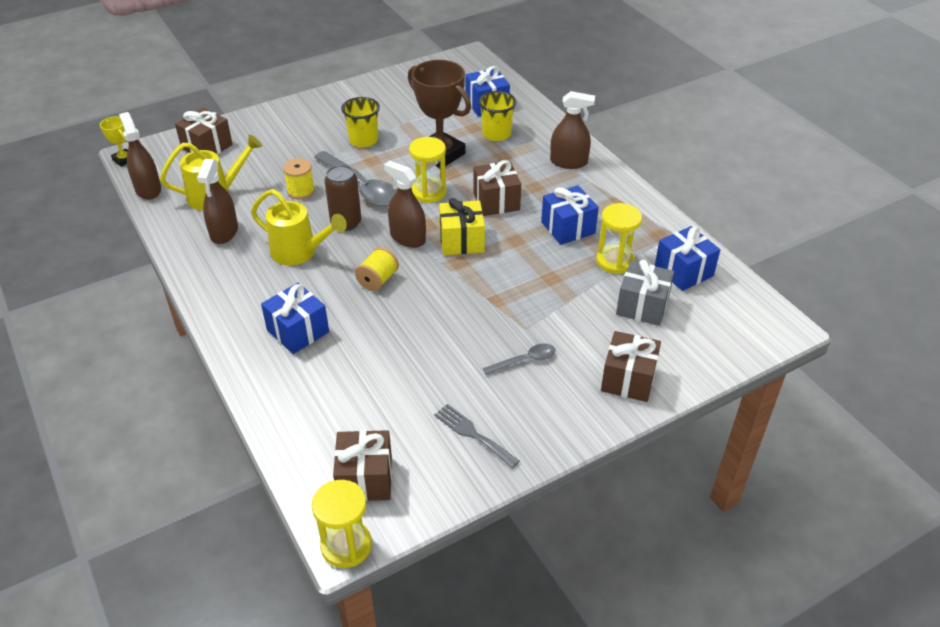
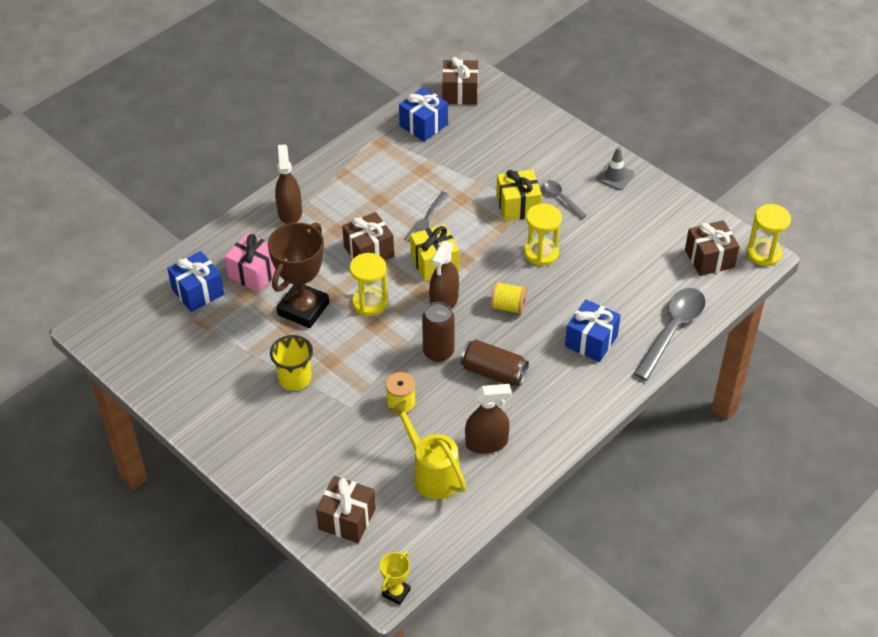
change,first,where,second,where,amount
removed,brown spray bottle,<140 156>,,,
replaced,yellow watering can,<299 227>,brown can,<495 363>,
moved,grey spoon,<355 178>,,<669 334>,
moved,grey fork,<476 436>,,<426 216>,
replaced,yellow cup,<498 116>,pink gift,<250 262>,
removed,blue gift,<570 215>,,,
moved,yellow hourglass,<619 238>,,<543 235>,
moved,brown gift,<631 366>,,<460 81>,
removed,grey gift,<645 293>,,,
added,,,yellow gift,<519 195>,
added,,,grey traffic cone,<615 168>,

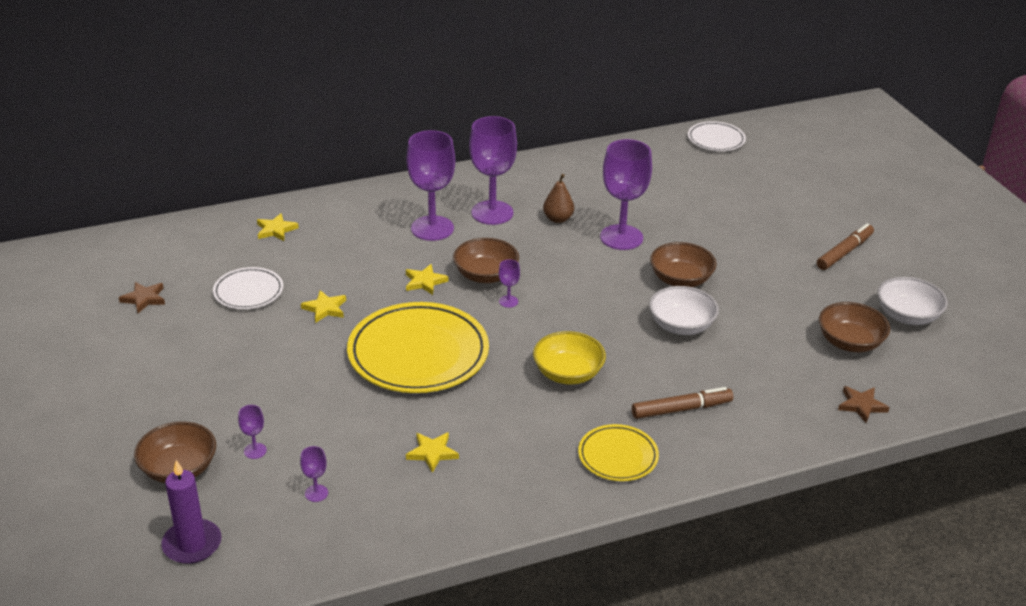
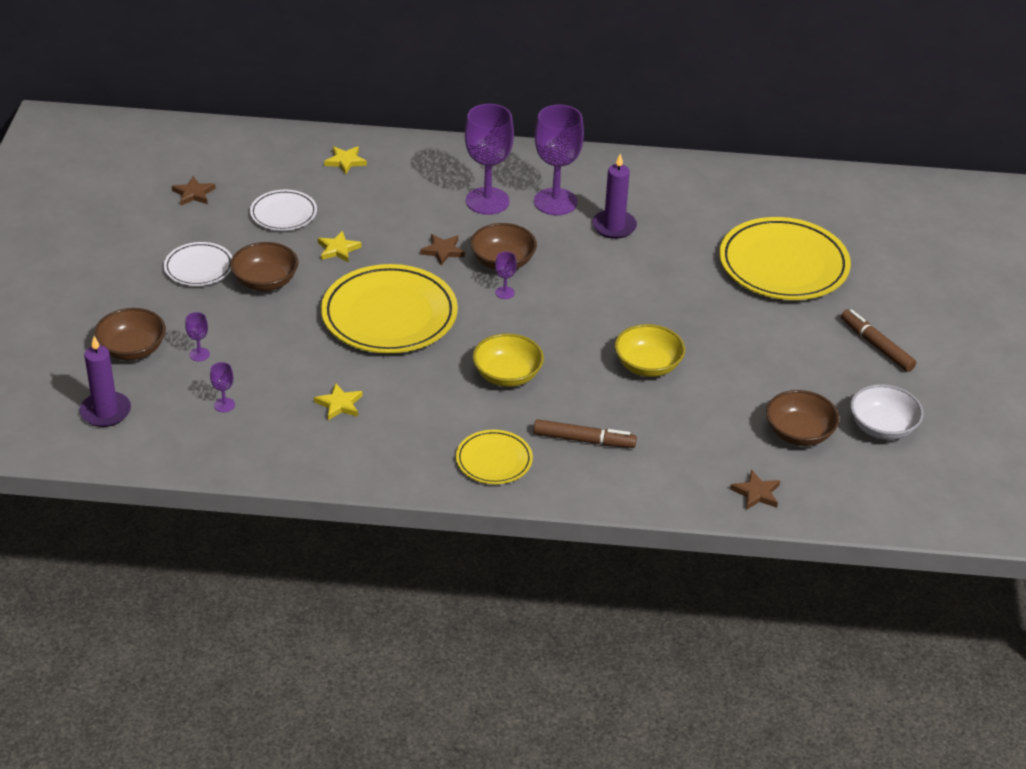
change,first,where,second,where,amount
recoloured,yellow star,<427 279>,brown star,<442 250>,
replaced,brown pear,<558 198>,purple candle,<614 196>,
removed,purple goblet,<626 194>,,,
recoloured,white bowl,<684 310>,yellow bowl,<650 350>,
moved,brown bowl,<683 264>,,<264 266>,
moved,white plate,<717 136>,,<198 264>,
turned,brown marker,<845 246>,,<878 340>,105 degrees counterclockwise
added,,,yellow plate,<785 258>,

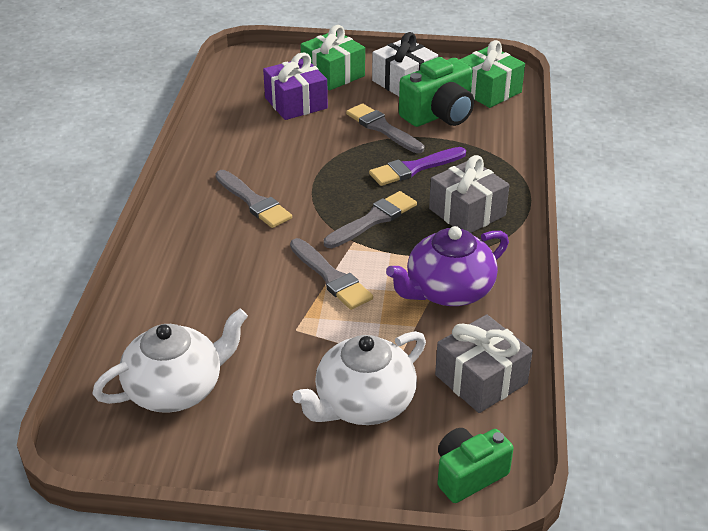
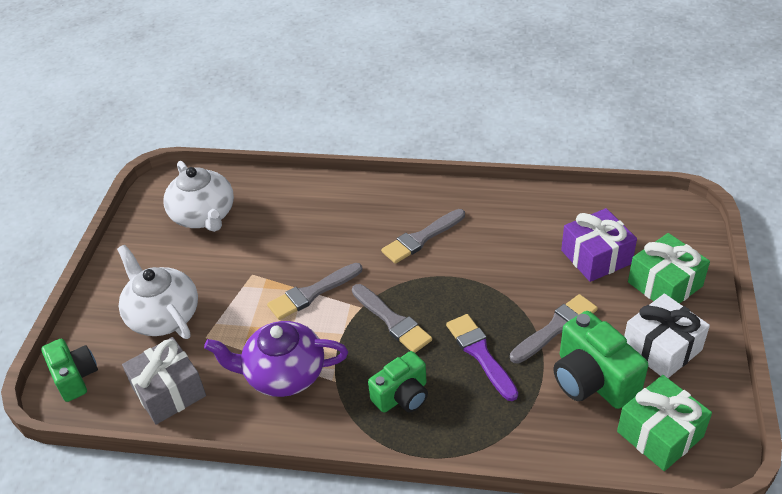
change,first,where,second,where,amount
turned,purple teapot,<447 266>,,<276 359>,60 degrees counterclockwise
replaced,grey gift,<469 194>,green camera,<398 382>,

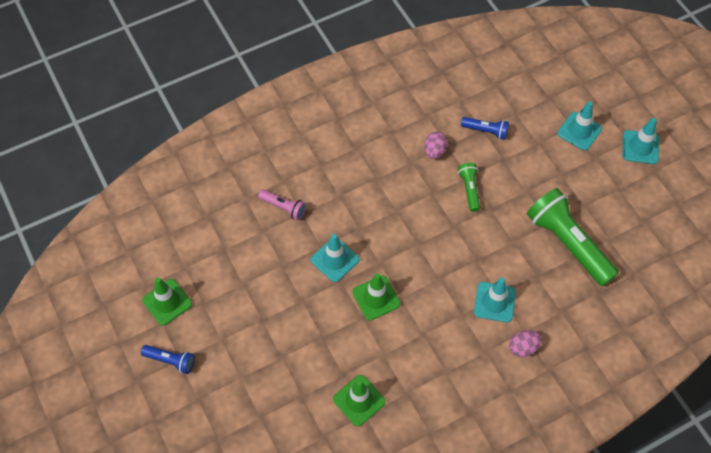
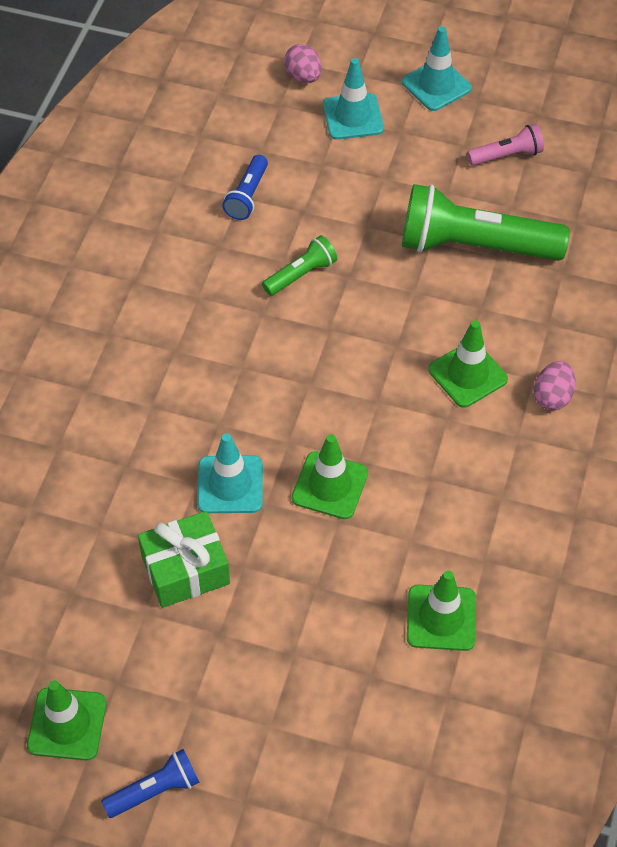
change,first,where,second,where,amount
moved,pink flashlight,<282 204>,,<505 145>,
moved,pink egg,<436 145>,,<303 63>,
turned,green flashlight,<469 187>,,<299 265>,105 degrees clockwise
turned,blue flashlight,<485 128>,,<245 187>,135 degrees clockwise
recoloured,turquoise traffic cone,<495 300>,green traffic cone,<468 364>,
added,,,green gift,<184 559>,

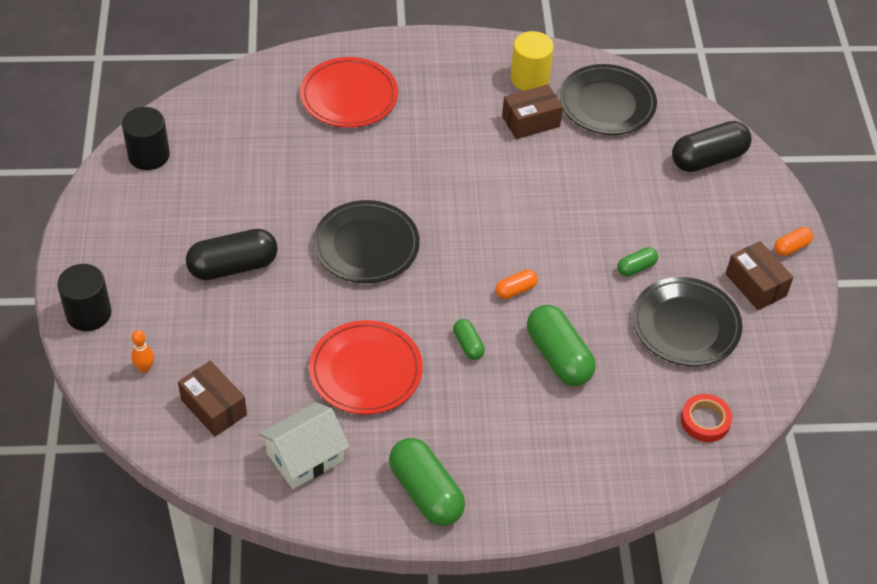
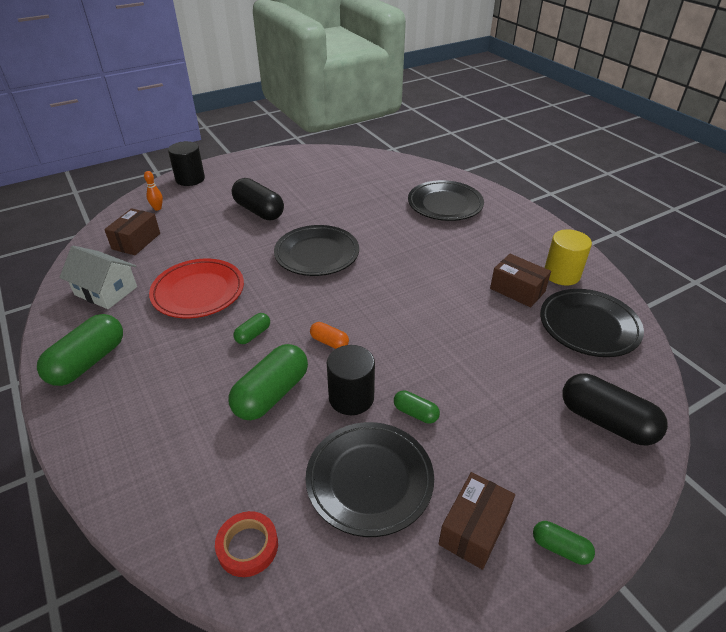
change,first,where,second,where,amount
moved,black cylinder,<146 138>,,<351 380>,
recoloured,red plate,<349 92>,black plate,<446 200>,
recoloured,orange capsule,<793 241>,green capsule,<564 543>,

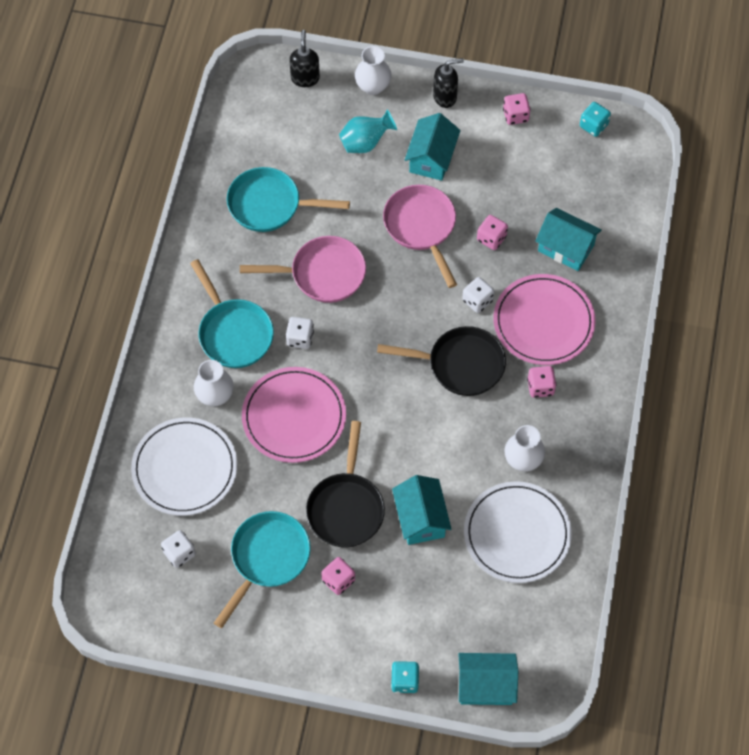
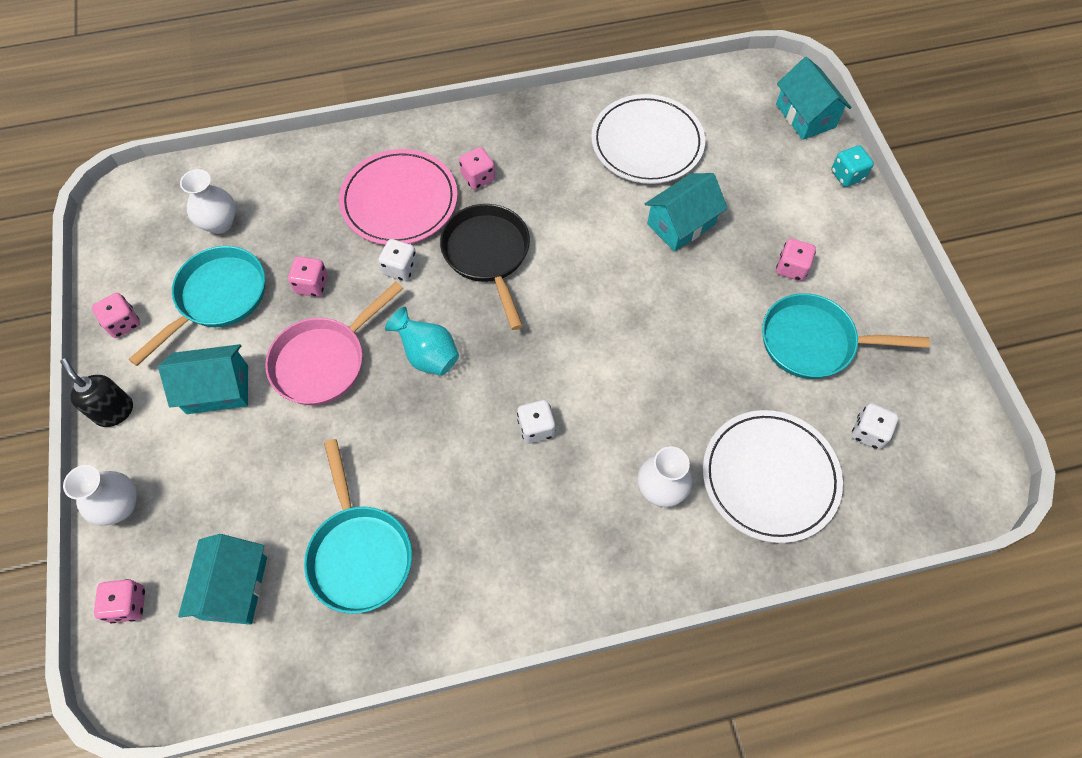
change,first,where,second,where,amount
moved,turquoise pan,<232 313>,,<197 306>,
removed,pink pan,<303 269>,,,
removed,pink plate,<294 415>,,,
replaced,black soap dispenser,<304 58>,pink dice,<119 601>,
removed,black pan,<345 484>,,,
moved,turquoise vase,<368 131>,,<422 341>,
moved,white vase,<525 448>,,<208 201>,
moved,turquoise house,<568 239>,,<222 579>,
removed,turquoise dice,<595 119>,,,

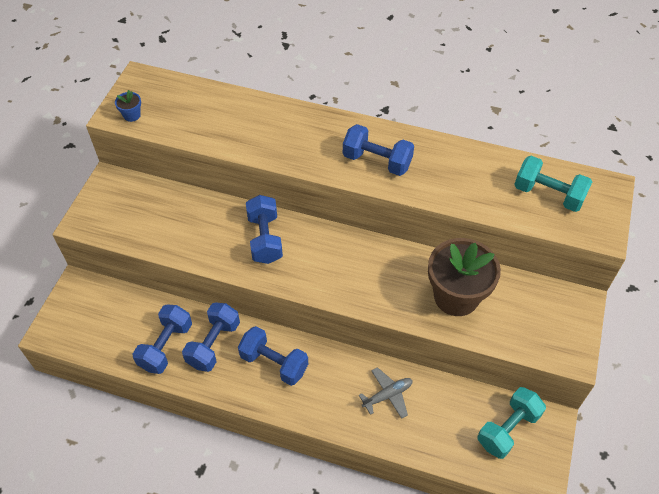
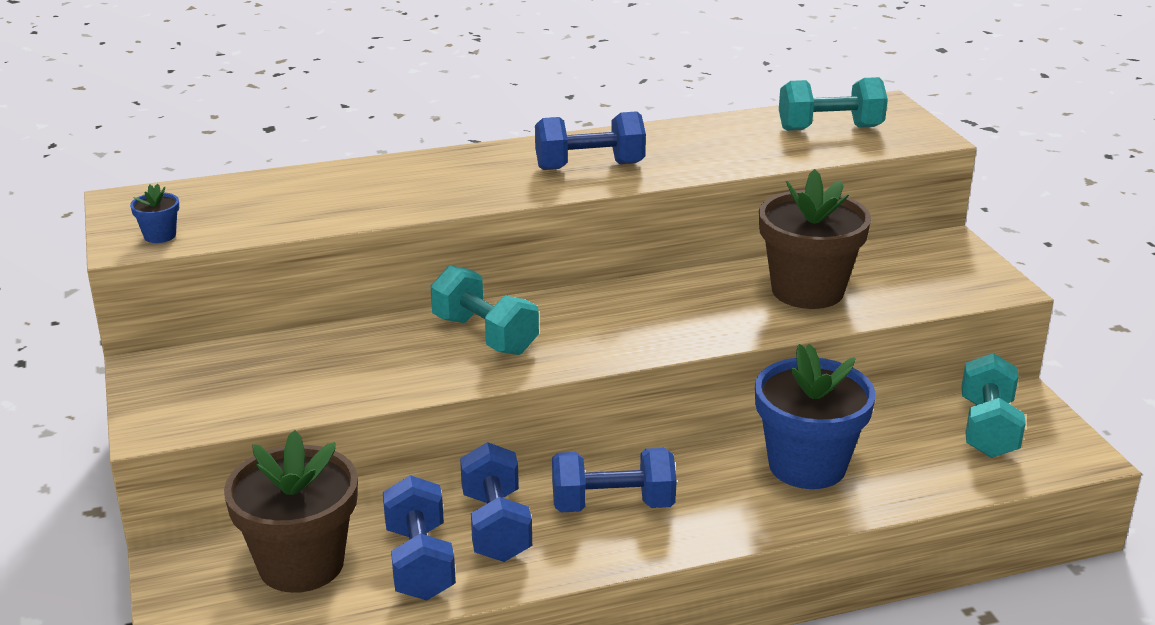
change,first,where,second,where,amount
recoloured,blue dumbbell,<264 229>,turquoise dumbbell,<485 310>,
replaced,grey plane,<386 393>,blue flower pot,<815 416>,
added,,,brown flower pot,<291 511>,

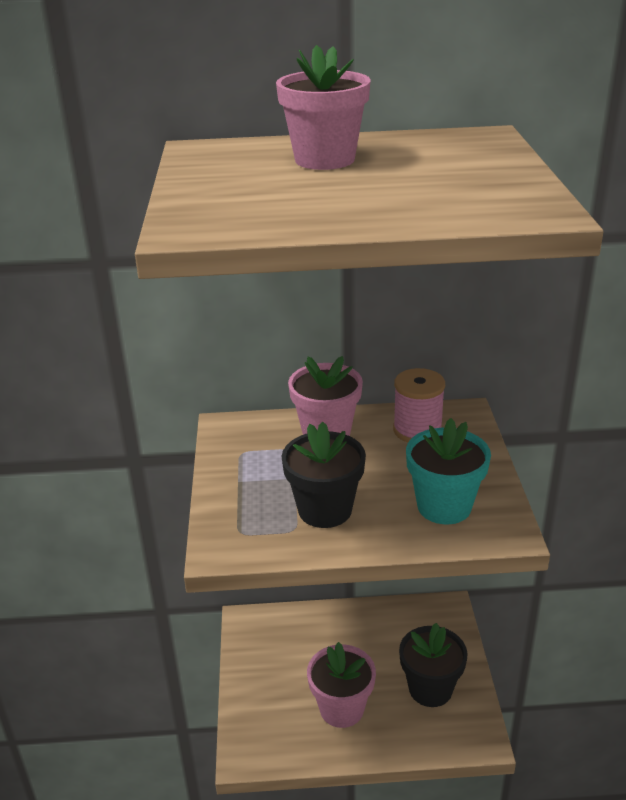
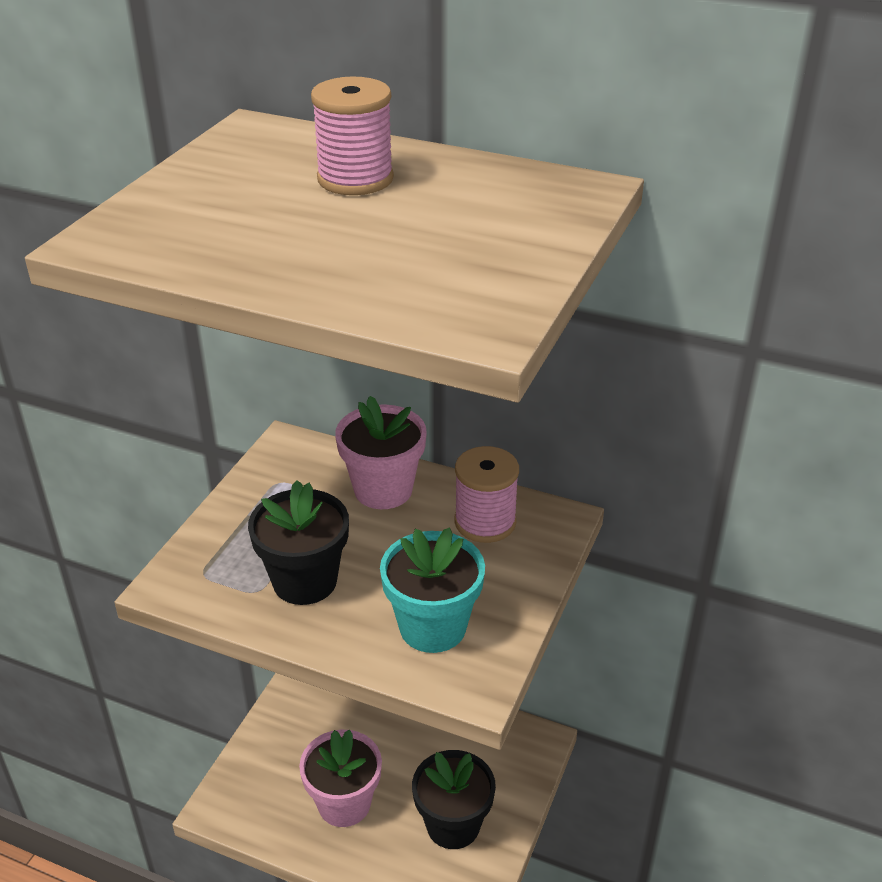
change,first,where,second,where,amount
replaced,pink flower pot,<323 107>,pink spool,<352 135>,

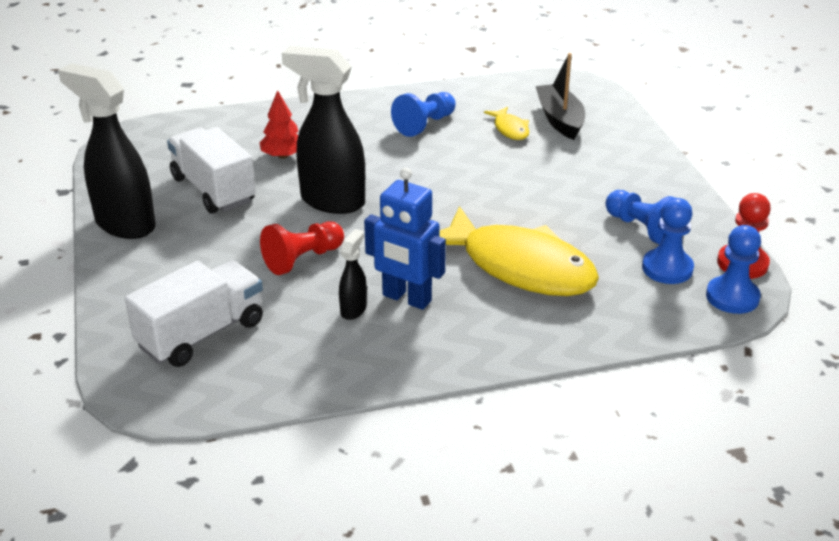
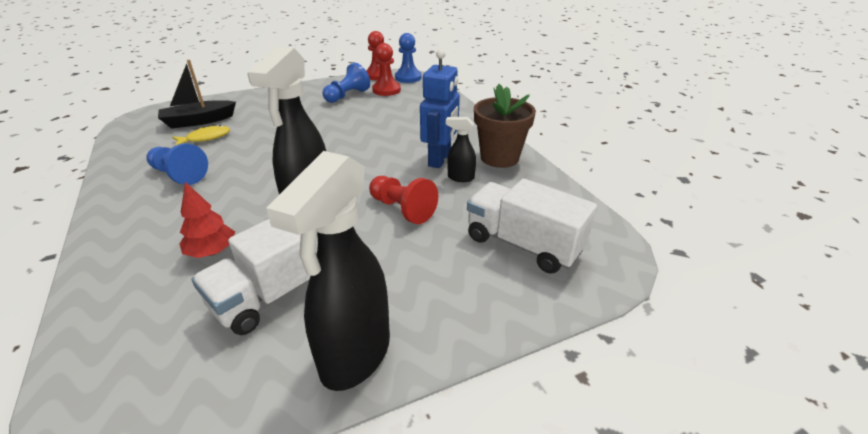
change,first,where,second,where,amount
removed,yellow fish,<519 251>,,,
recoloured,blue pawn,<668 241>,red pawn,<386 69>,
added,,,brown flower pot,<505 126>,

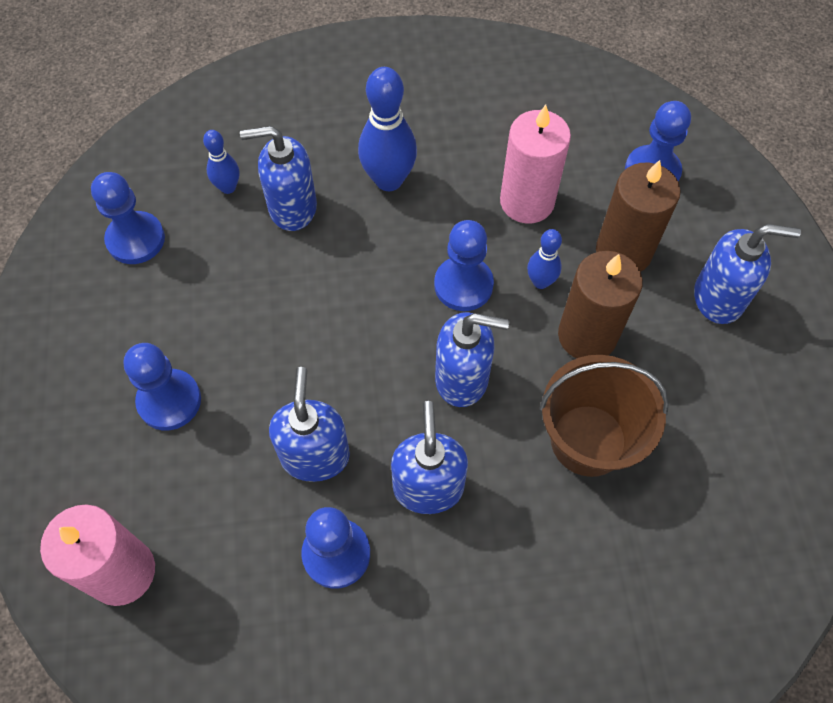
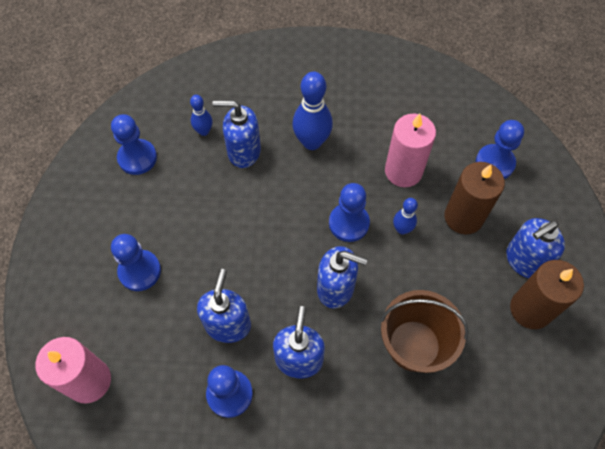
change,first,where,second,where,amount
moved,brown candle,<600 305>,,<547 294>,
turned,blue soap dispenser,<747 274>,,<535 248>,135 degrees clockwise

